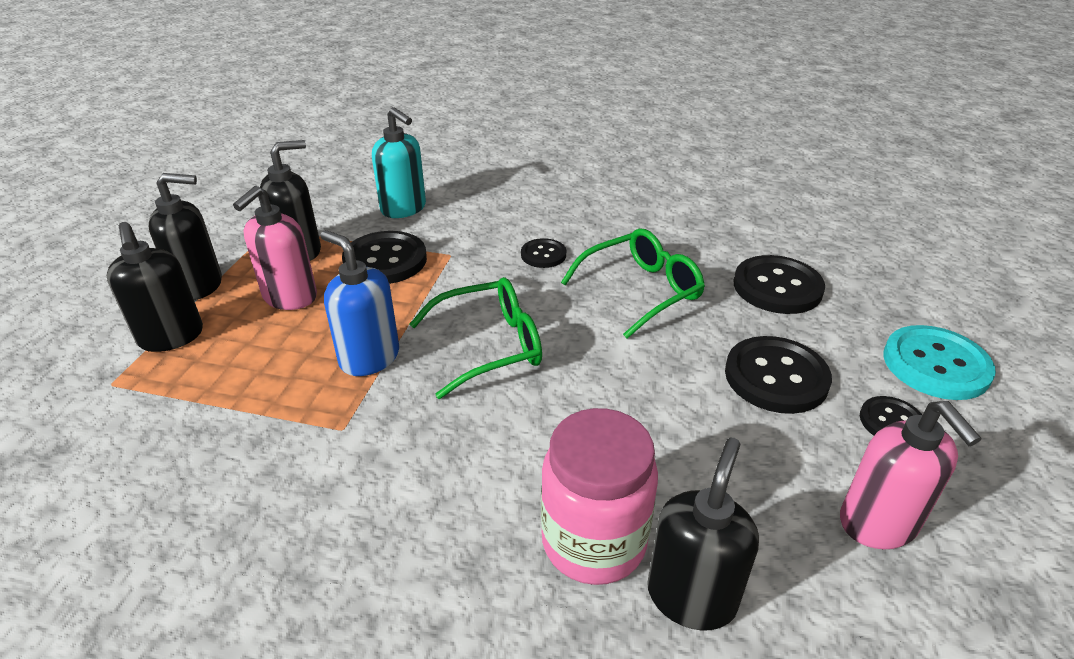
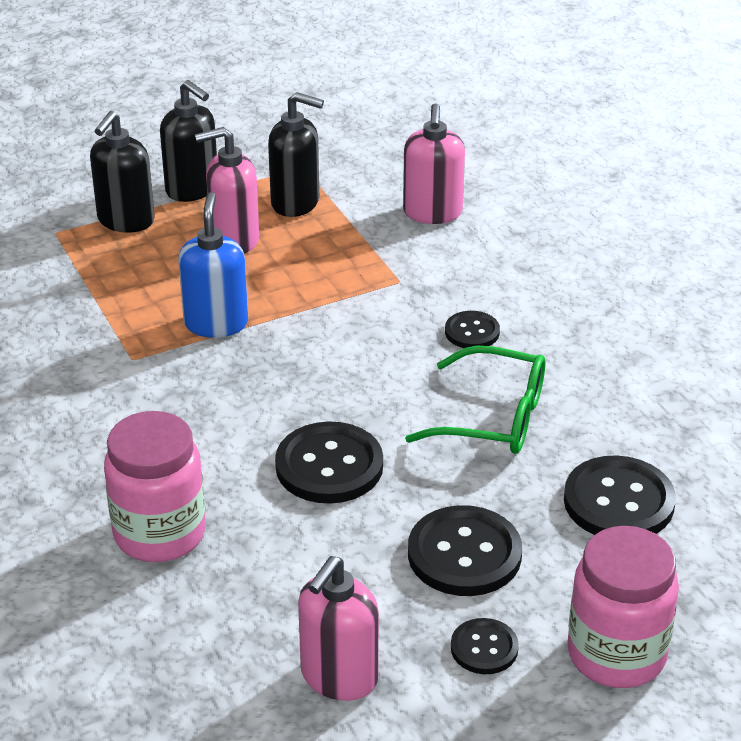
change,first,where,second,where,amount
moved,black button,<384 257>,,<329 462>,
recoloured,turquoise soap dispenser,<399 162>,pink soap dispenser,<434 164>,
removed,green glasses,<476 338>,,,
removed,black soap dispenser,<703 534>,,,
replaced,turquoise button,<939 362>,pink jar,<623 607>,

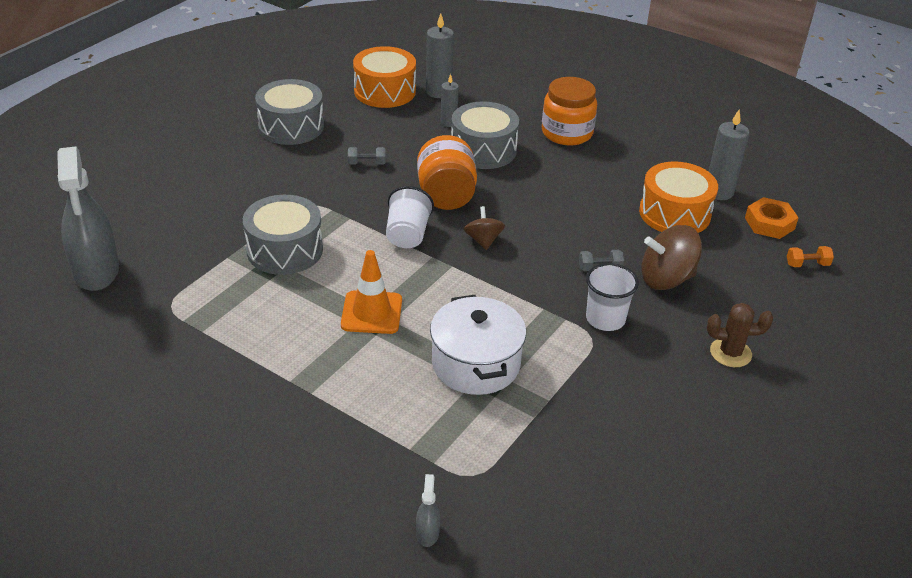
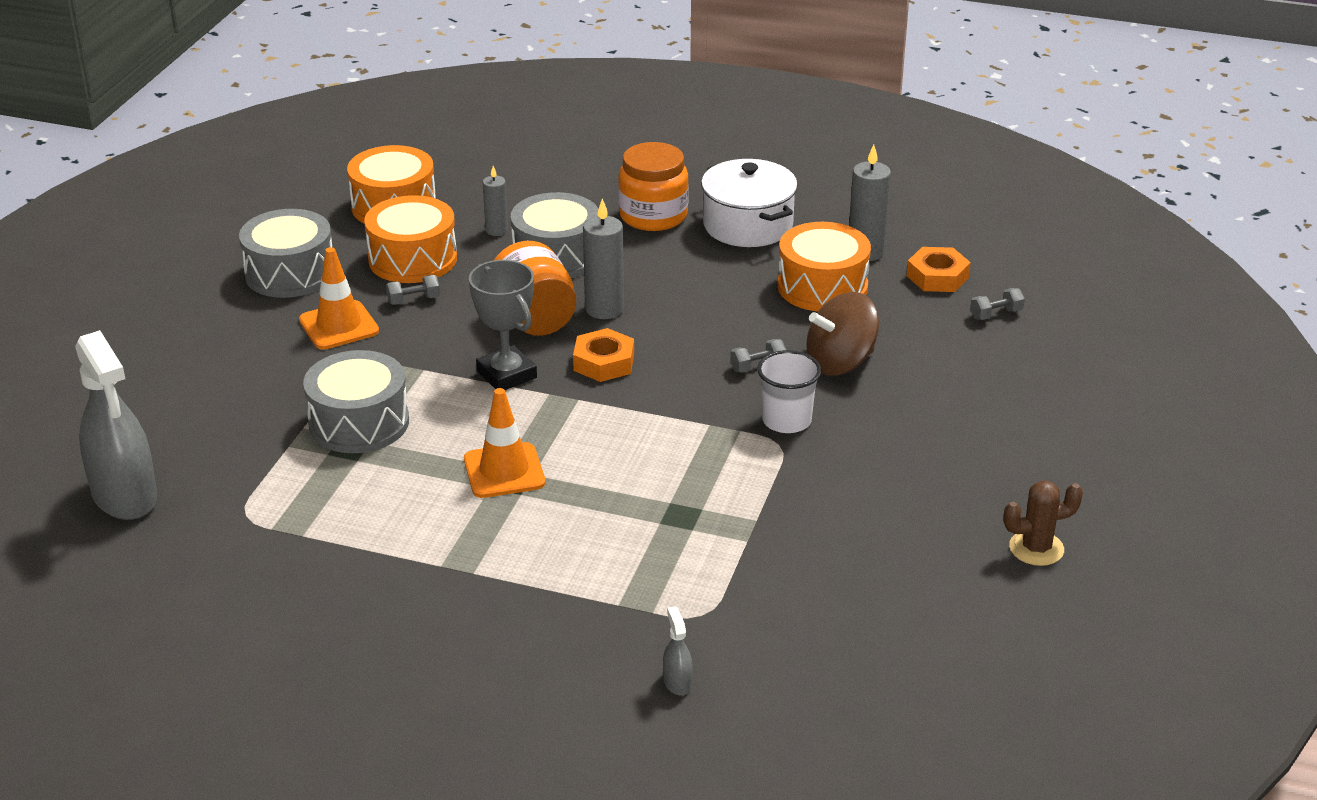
change,first,where,second,where,amount
replaced,white cup,<410 217>,grey trophy,<503 325>,
moved,grey candle,<440 56>,,<603 258>,
moved,white pot,<478 345>,,<749 203>,
replaced,brown spinning top,<484 228>,orange nut,<603 355>,
moved,brown cactus,<740 335>,,<1043 523>,
recoloured,orange dumbbell,<810 256>,grey dumbbell,<997 304>,
added,,,orange traffic cone,<339 298>,
added,,,orange drum,<410 239>,

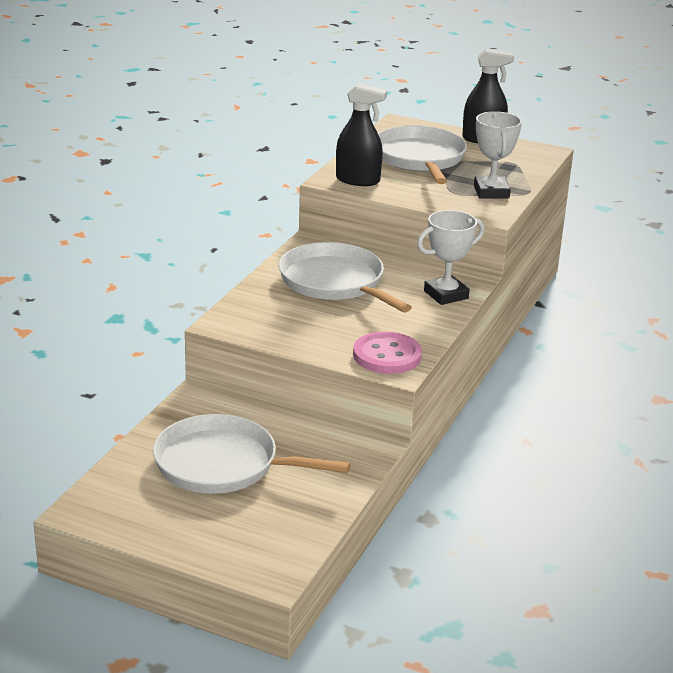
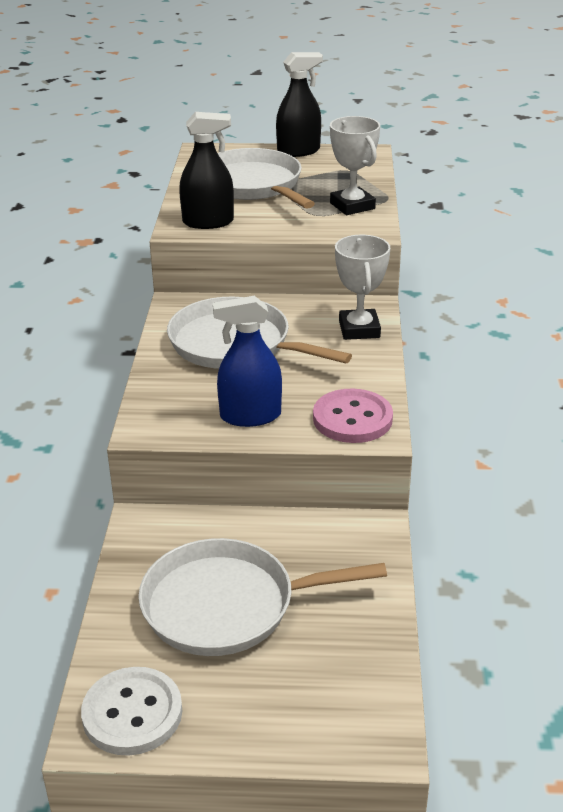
change,first,where,second,where,amount
turned,white trophy,<450 257>,,<362 287>,45 degrees counterclockwise
added,,,white button,<131 711>,
added,,,blue spray bottle,<247 361>,

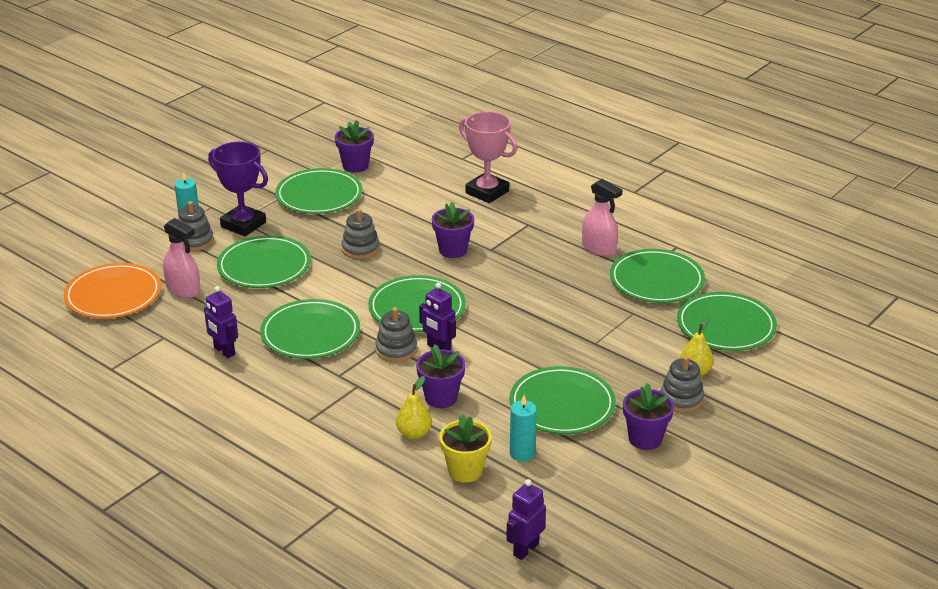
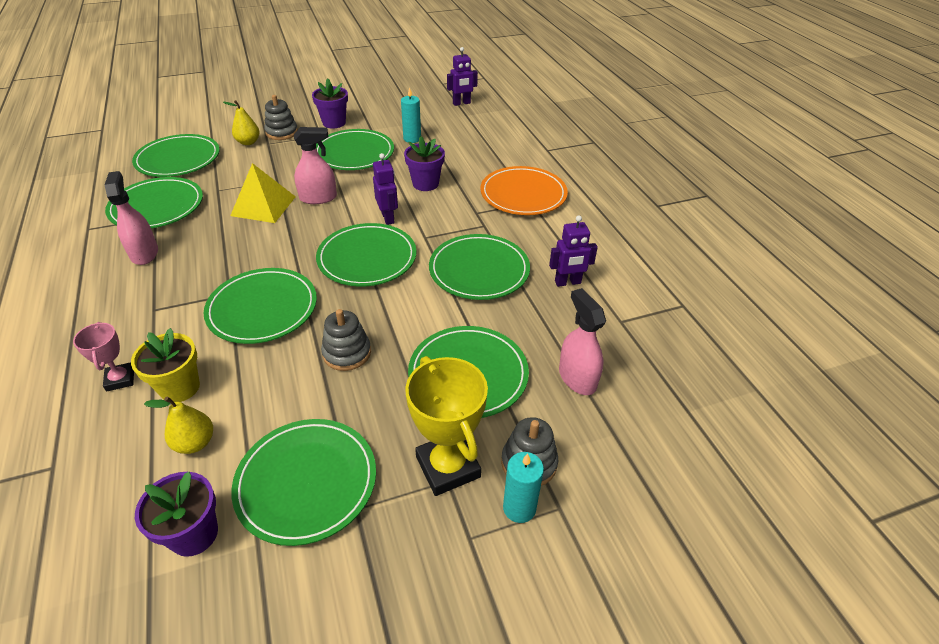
change,first,where,second,where,amount
moved,orange plate,<112 291>,,<524 190>,
turned,purple robot,<221 322>,,<573 251>,90 degrees clockwise
recoloured,purple trophy,<238 189>,yellow trophy,<446 426>,
removed,grey stacking toy,<396 334>,,,
moved,yellow pear,<414 407>,,<178 425>,
replaced,purple flower pot,<453 230>,green plate,<260 306>,
moved,yellow flower pot,<465 448>,,<165 365>,
resized,pink trophy,<488 157>,,<103 357>,x0.56
added,,,yellow pyramid,<263 193>,
added,,,pink spray bottle,<315 165>,

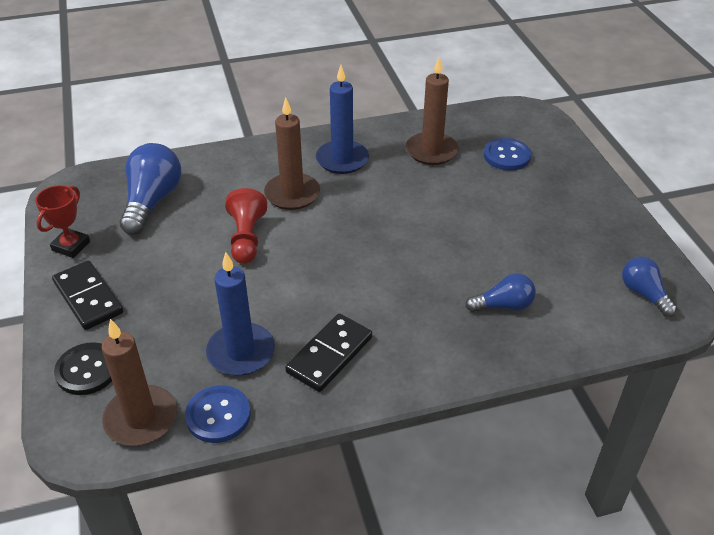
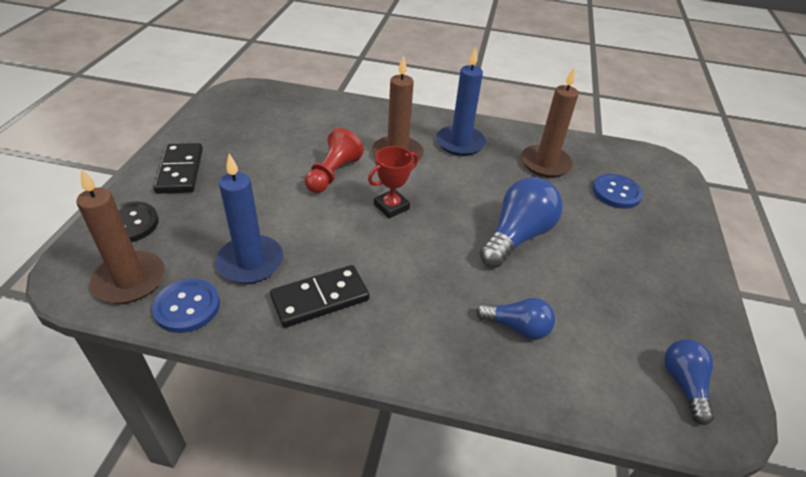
change,first,where,second,where,amount
moved,red trophy,<62 221>,,<393 182>,
moved,blue light bulb,<150 189>,,<521 222>,

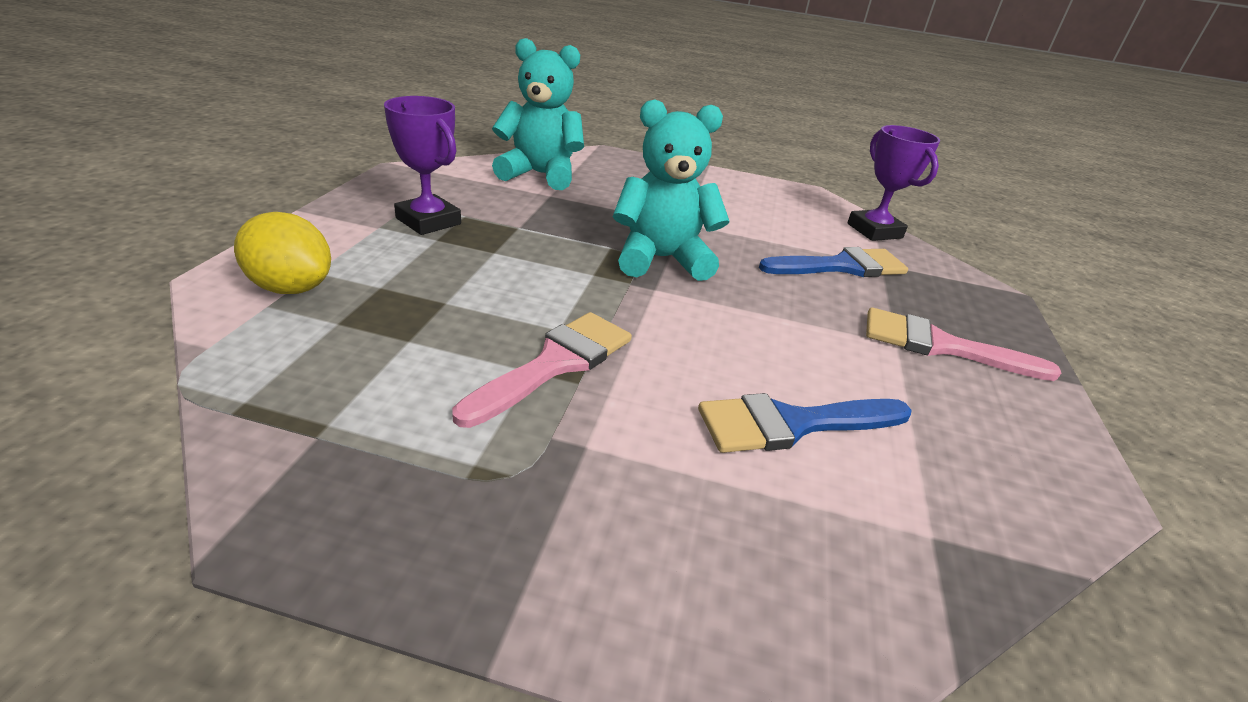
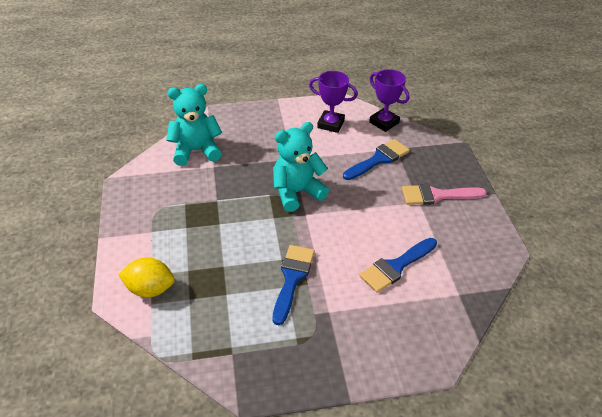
change,first,where,second,where,amount
moved,purple trophy,<422 165>,,<333 102>,
recoloured,pink brush,<542 370>,blue brush,<294 285>,

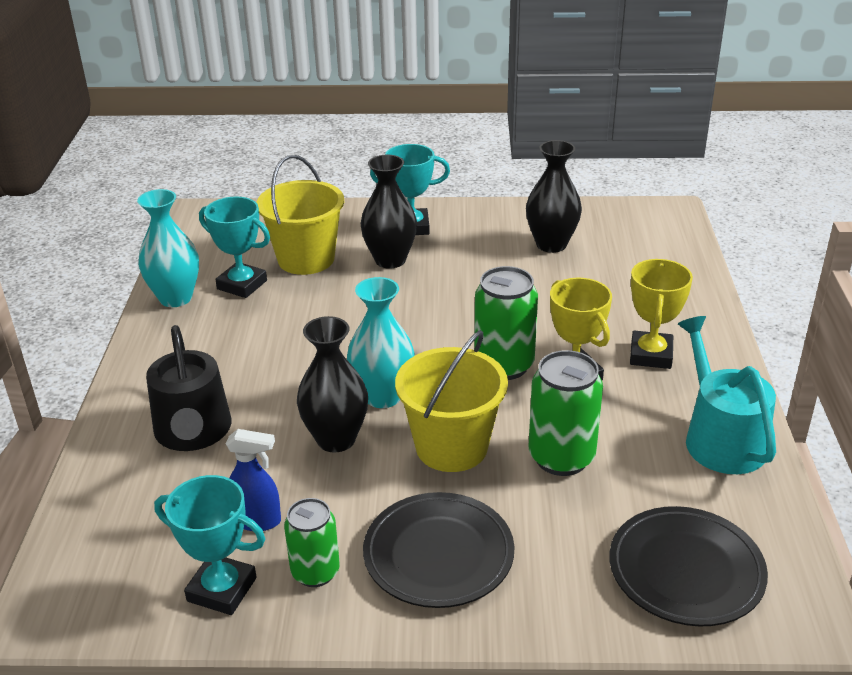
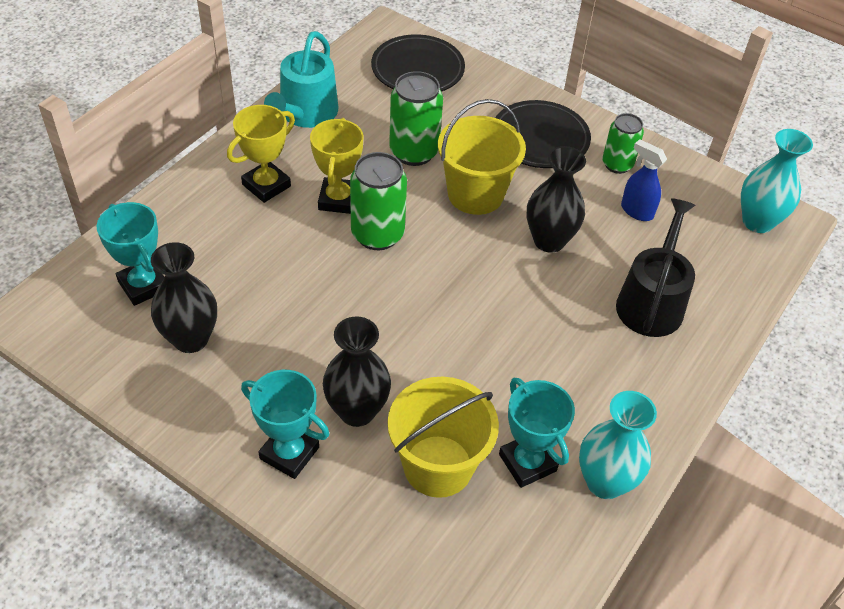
change,first,where,second,where,amount
moved,turquoise trophy,<209 545>,,<130 254>,
moved,turquoise vase,<381 342>,,<777 181>,

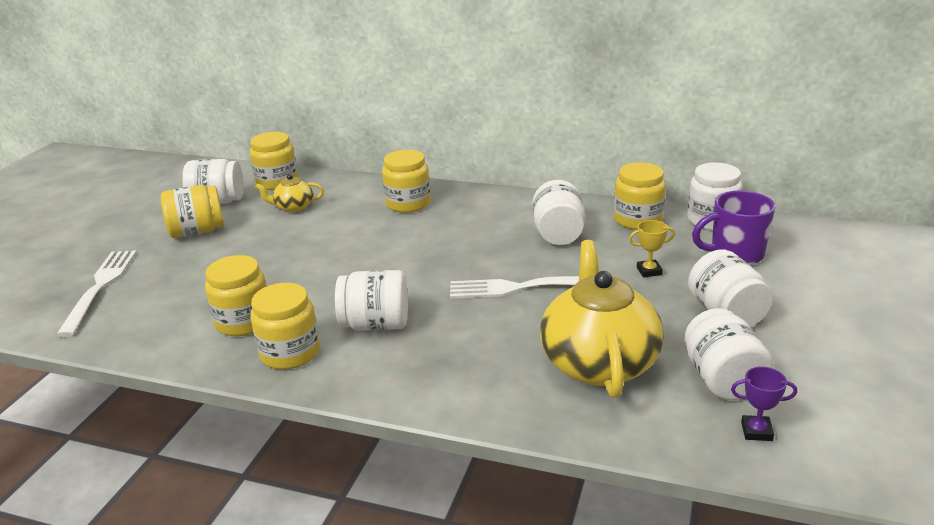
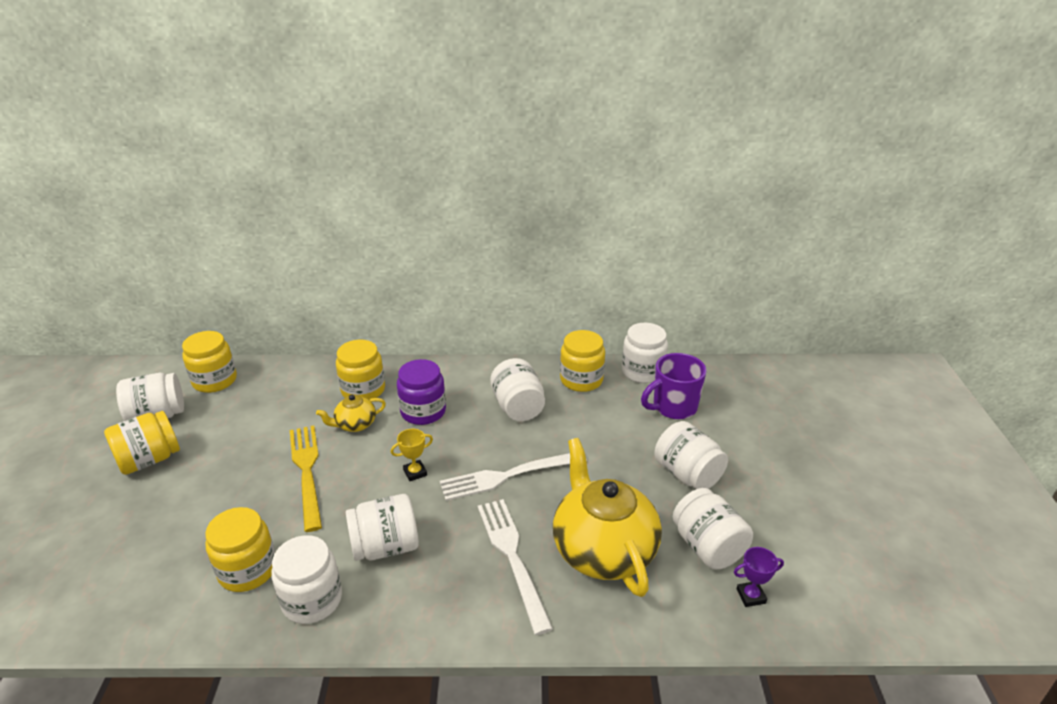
change,first,where,second,where,amount
moved,white fork,<96 293>,,<515 567>,
recoloured,yellow jar,<285 326>,white jar,<306 579>,
moved,yellow teapot,<289 193>,,<351 413>,
moved,yellow trophy,<652 248>,,<412 455>,
added,,,yellow fork,<306 479>,
added,,,purple jar,<421 392>,

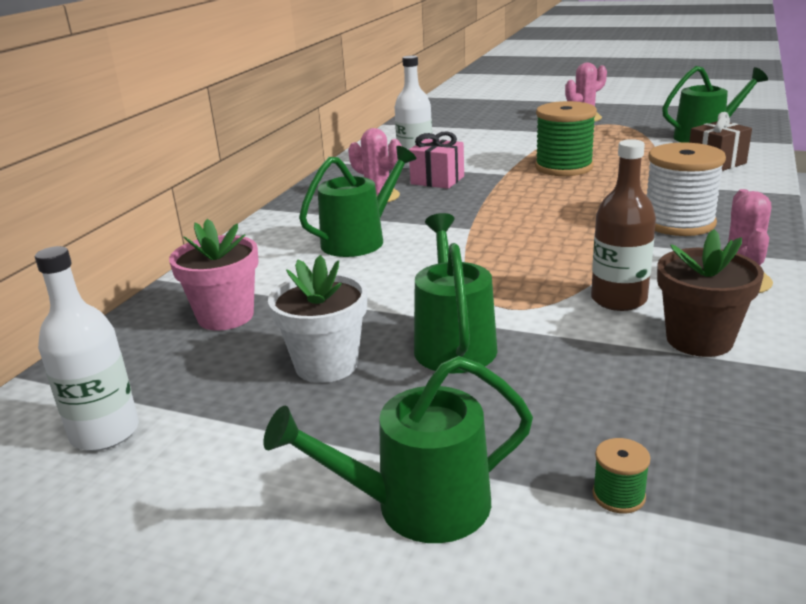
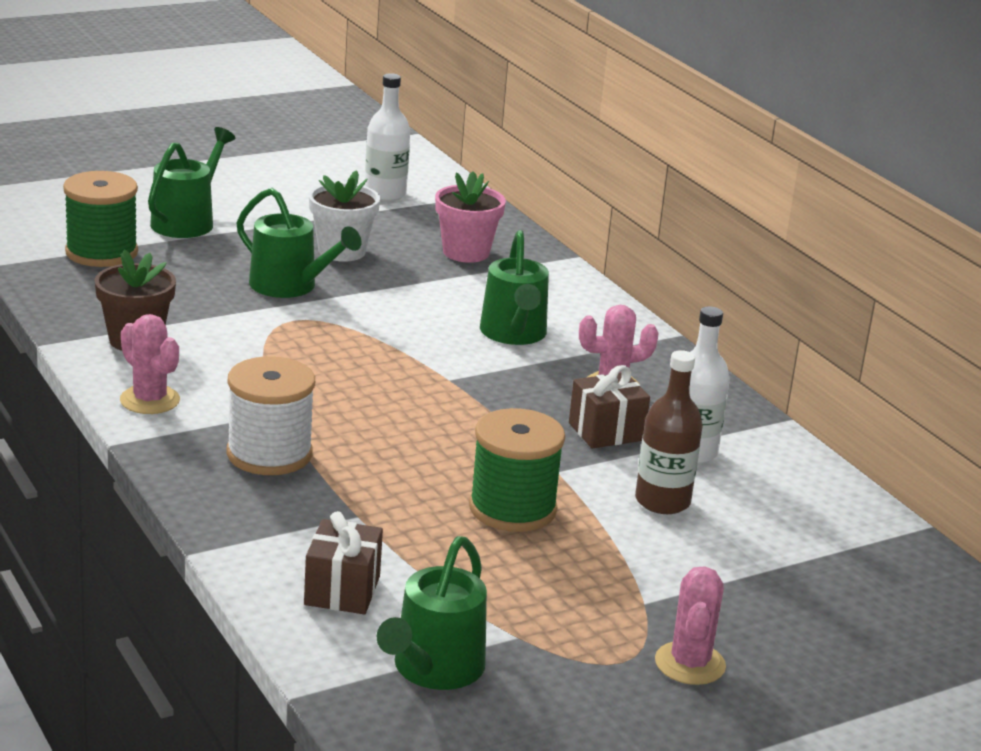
change,first,where,second,where,amount
recoloured,pink gift,<436 160>,brown gift,<609 407>,
moved,brown bottle,<623 225>,,<669 432>,
resized,green spool,<621 476>,,<100 219>,x2.40

